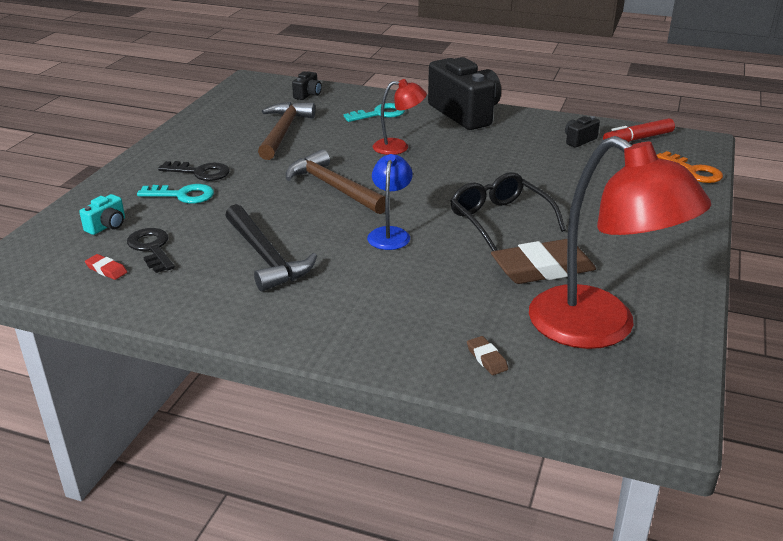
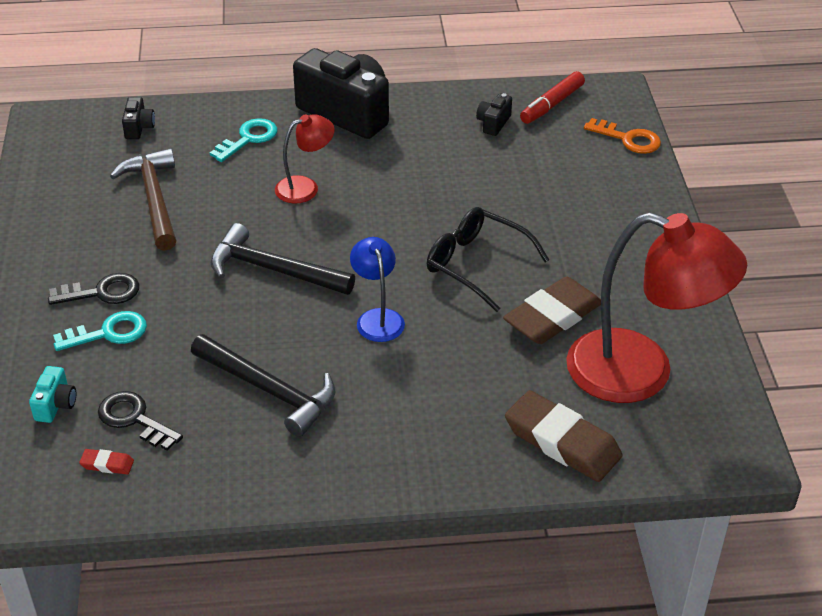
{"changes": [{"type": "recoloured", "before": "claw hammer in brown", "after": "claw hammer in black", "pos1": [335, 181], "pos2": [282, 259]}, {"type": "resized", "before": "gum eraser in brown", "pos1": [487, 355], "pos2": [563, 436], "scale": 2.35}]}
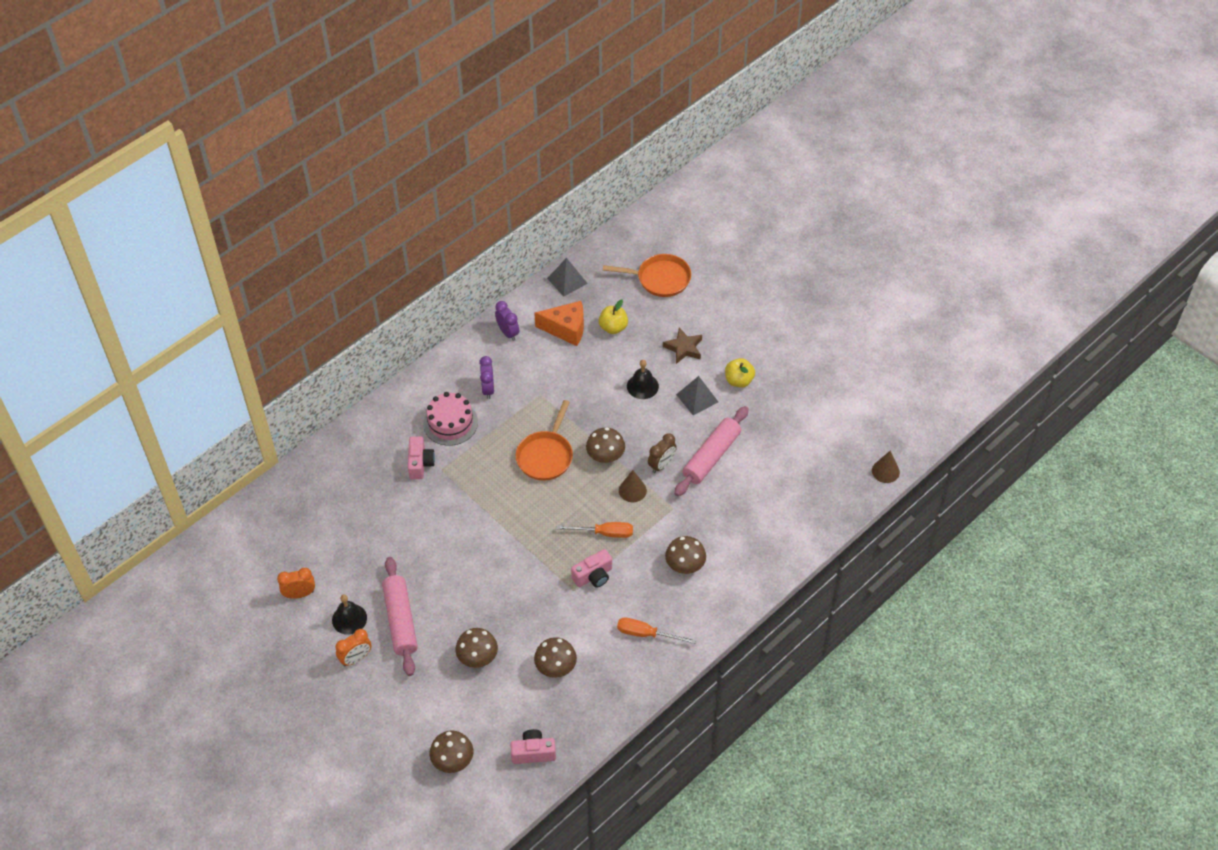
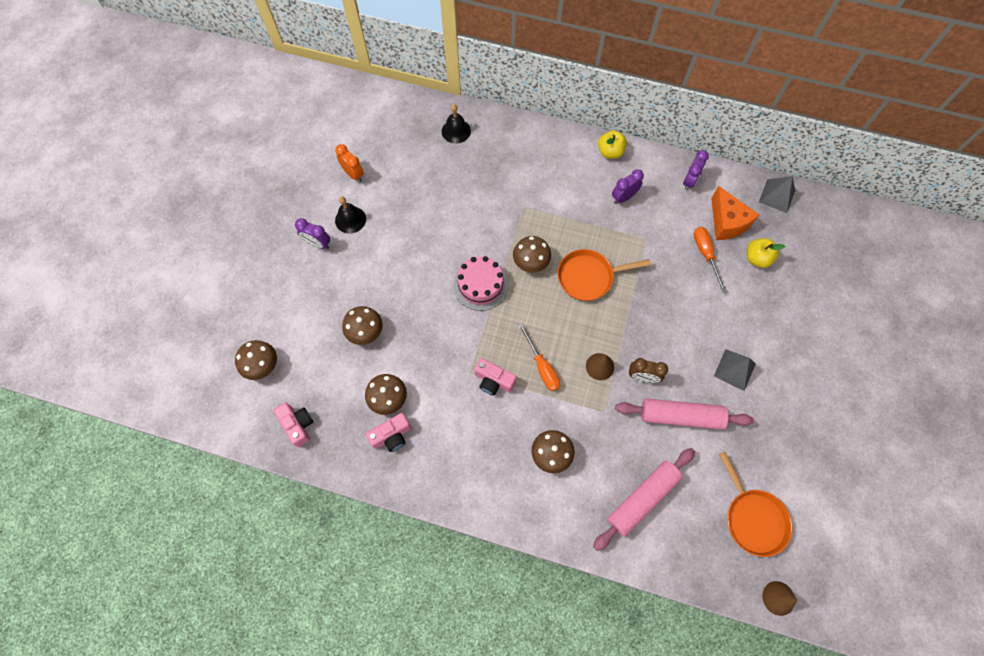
{"changes": [{"type": "removed", "before": "star shape in brown", "pos1": [682, 346]}, {"type": "moved", "before": "dough roller in pink", "pos1": [400, 616], "pos2": [644, 499]}, {"type": "moved", "before": "photo camera in pink", "pos1": [421, 457], "pos2": [388, 432]}, {"type": "moved", "before": "cake in pink", "pos1": [450, 419], "pos2": [481, 283]}, {"type": "moved", "before": "mushroom in brown", "pos1": [605, 445], "pos2": [532, 254]}, {"type": "moved", "before": "pan in orange-coloured", "pos1": [647, 275], "pos2": [756, 504]}, {"type": "moved", "before": "screwdriver in orange-coloured", "pos1": [656, 631], "pos2": [710, 260]}, {"type": "moved", "before": "hand bell in black", "pos1": [643, 379], "pos2": [456, 124]}, {"type": "moved", "before": "apple fruit in yellow", "pos1": [740, 373], "pos2": [612, 144]}, {"type": "recoloured", "before": "clock in orange-coloured", "after": "clock in purple", "pos1": [353, 647], "pos2": [312, 233]}]}
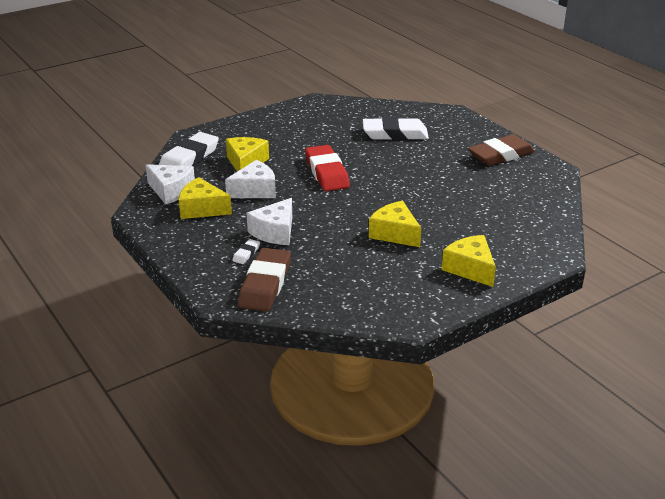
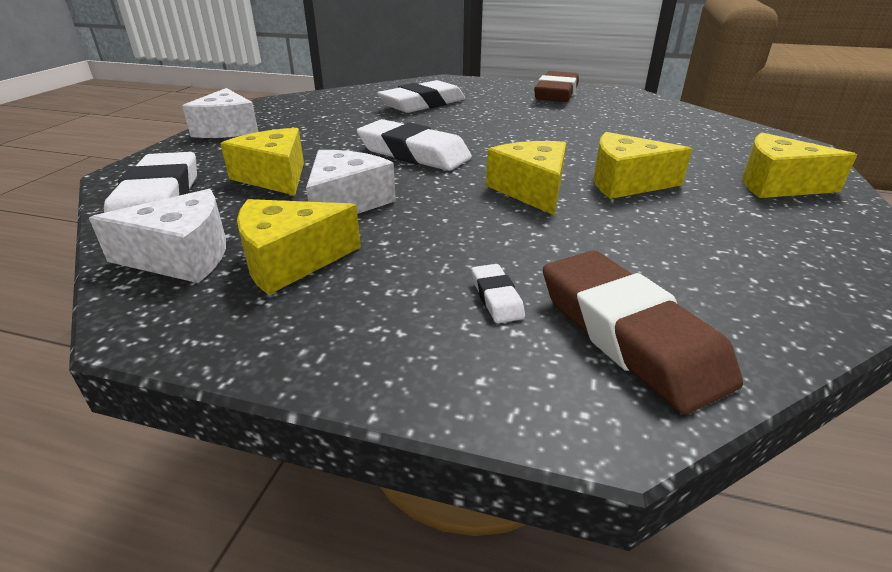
{"changes": [{"type": "added", "after": "piece of cheese in yellow", "pos2": [526, 178]}, {"type": "moved", "before": "piece of cheese in pure white", "pos1": [269, 221], "pos2": [220, 113]}, {"type": "recoloured", "before": "gum eraser in red", "after": "gum eraser in pure white", "pos1": [327, 168], "pos2": [414, 145]}]}
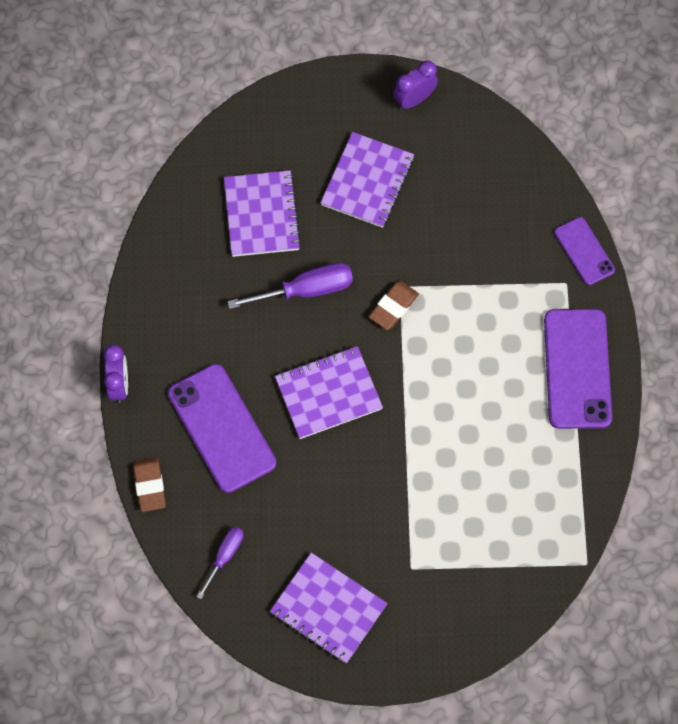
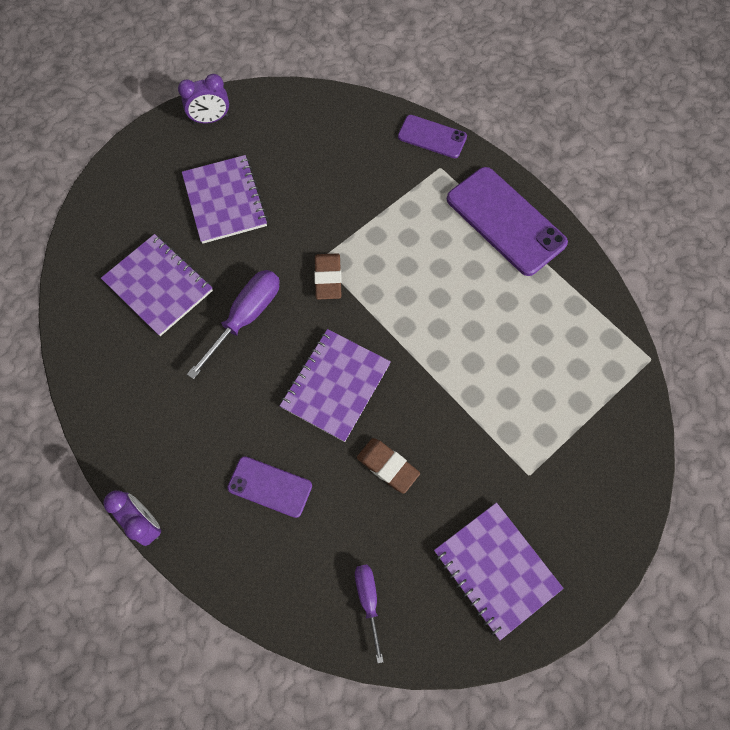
{"changes": [{"type": "moved", "before": "gum eraser in brown", "pos1": [149, 484], "pos2": [388, 466]}, {"type": "turned", "before": "notepad in purple", "pos1": [329, 608], "pos2": [499, 571], "turn": 60}, {"type": "turned", "before": "clock in purple", "pos1": [415, 85], "pos2": [203, 99], "turn": -120}, {"type": "resized", "before": "mobile phone in purple", "pos1": [222, 428], "pos2": [269, 487], "scale": 0.56}]}
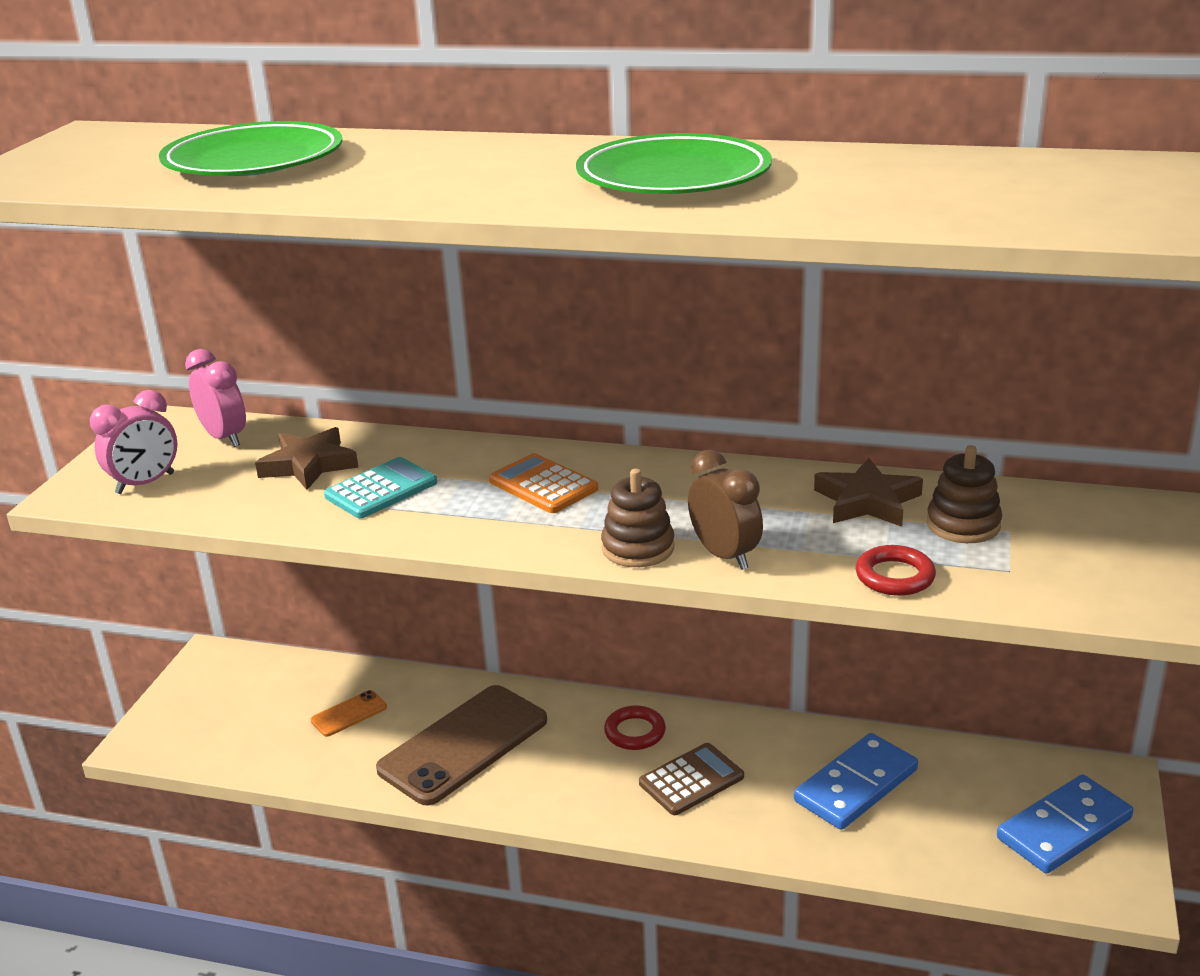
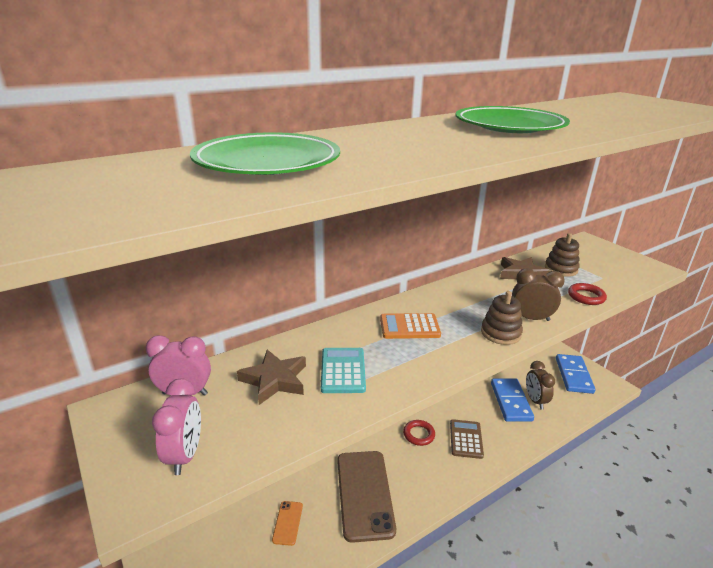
{"changes": [{"type": "added", "after": "clock in brown", "pos2": [540, 385]}]}
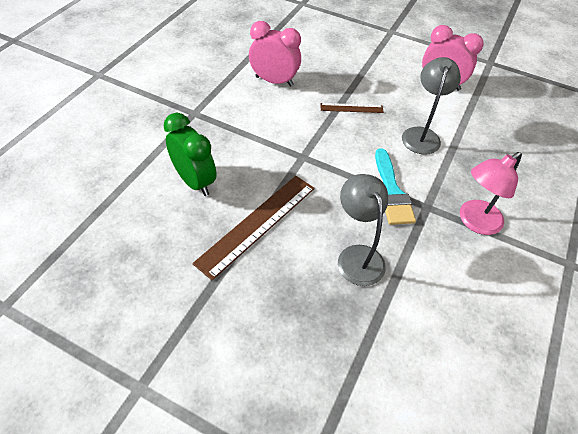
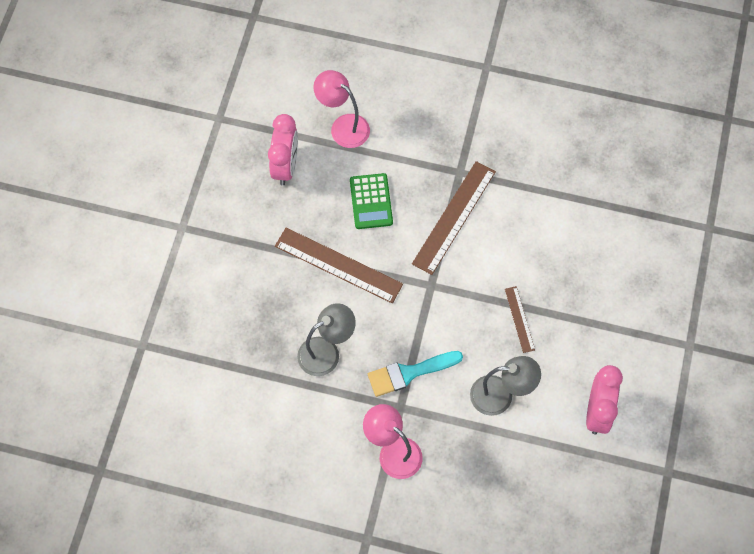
{"changes": [{"type": "added", "after": "lamp in pink", "pos2": [341, 109]}, {"type": "added", "after": "straightedge in brown", "pos2": [454, 218]}, {"type": "moved", "before": "clock in pink", "pos1": [275, 54], "pos2": [283, 149]}, {"type": "replaced", "before": "clock in emerald", "after": "pocket calculator in emerald", "pos1": [190, 154], "pos2": [371, 201]}]}
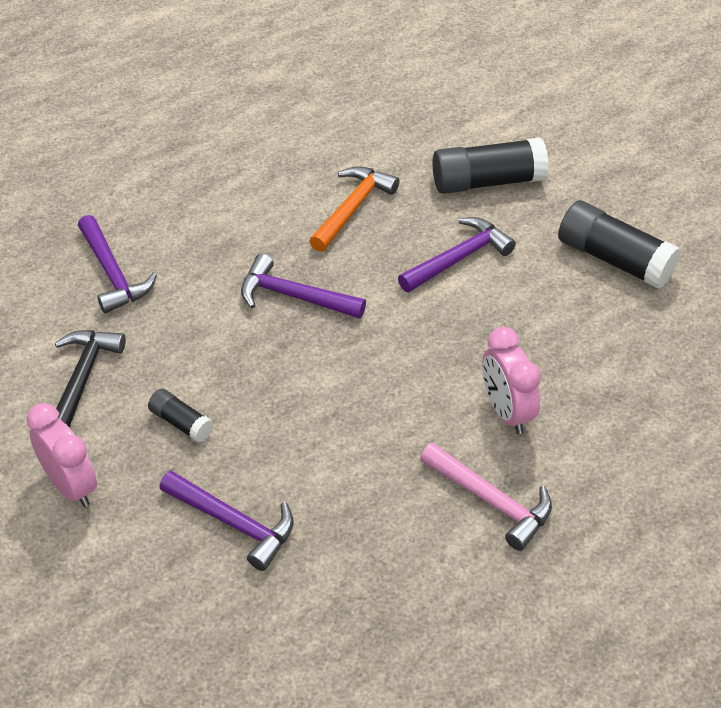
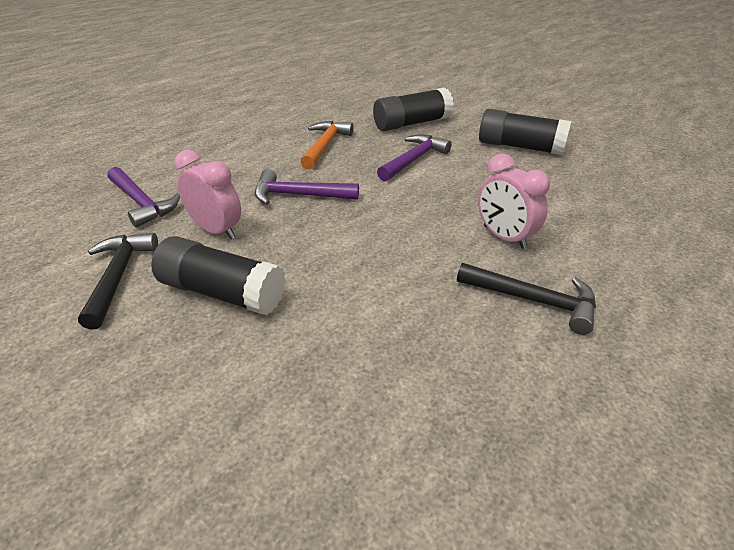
{"changes": [{"type": "removed", "before": "claw hammer in purple", "pos1": [226, 521]}, {"type": "moved", "before": "clock in pink", "pos1": [61, 455], "pos2": [207, 194]}, {"type": "recoloured", "before": "claw hammer in pink", "after": "claw hammer in black", "pos1": [486, 497], "pos2": [526, 299]}, {"type": "resized", "before": "stick of glue in black", "pos1": [181, 416], "pos2": [218, 275], "scale": 1.92}]}
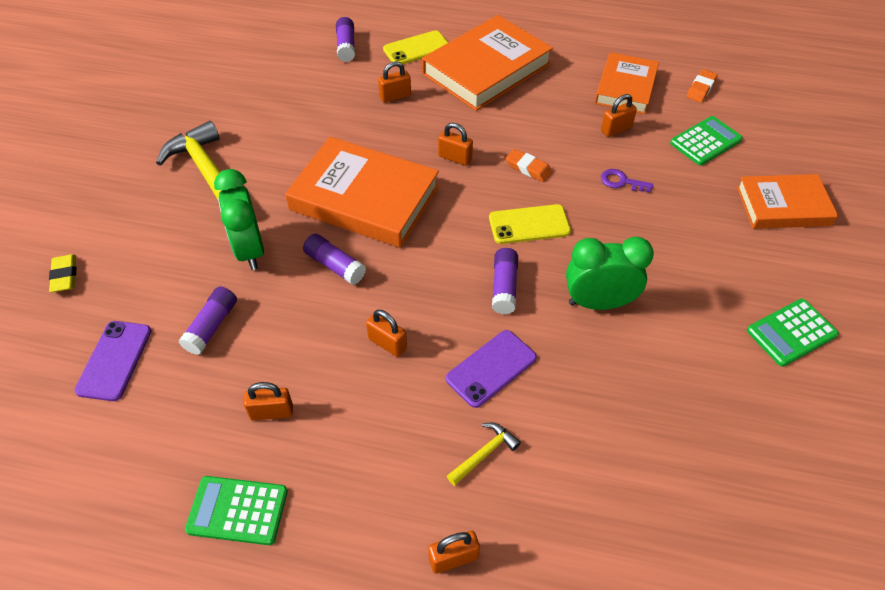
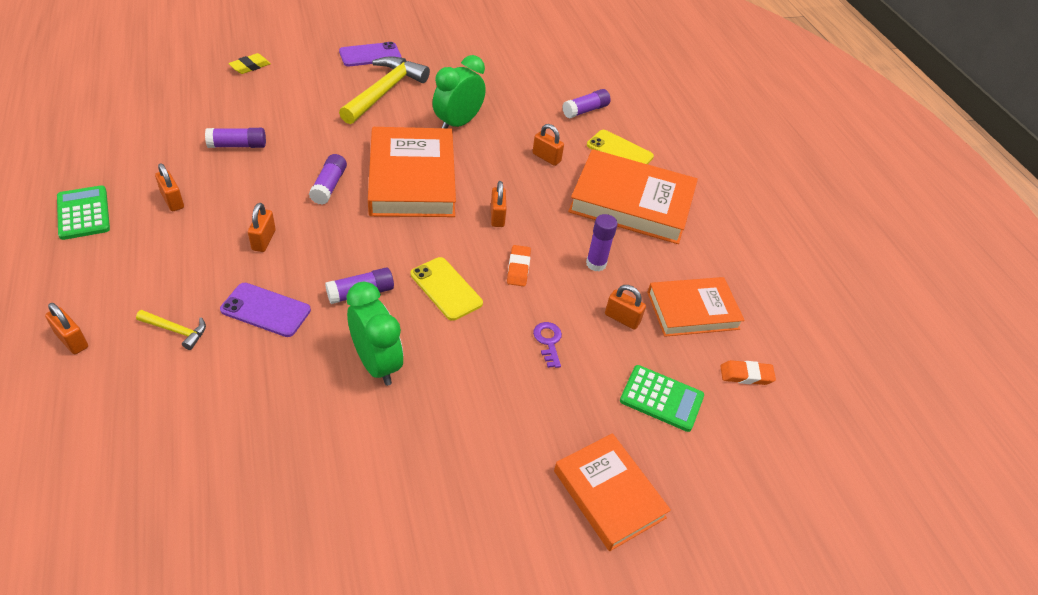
{"changes": [{"type": "removed", "before": "pocket calculator in emerald", "pos1": [793, 333]}, {"type": "added", "after": "stick of glue in purple", "pos2": [602, 242]}, {"type": "moved", "before": "mobile phone in purple", "pos1": [113, 361], "pos2": [370, 54]}, {"type": "moved", "before": "clock in emerald", "pos1": [239, 219], "pos2": [459, 91]}]}
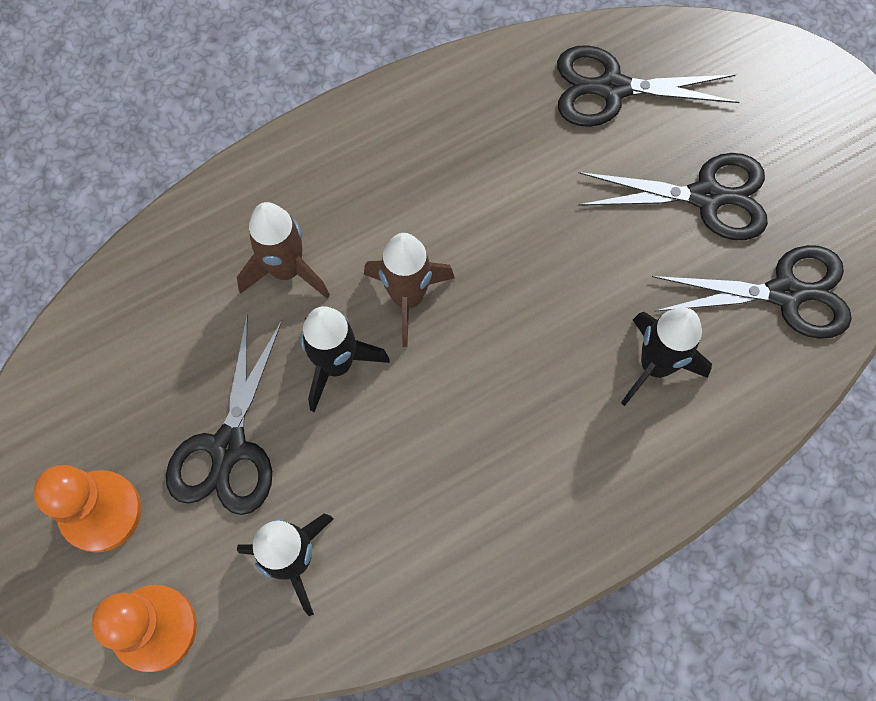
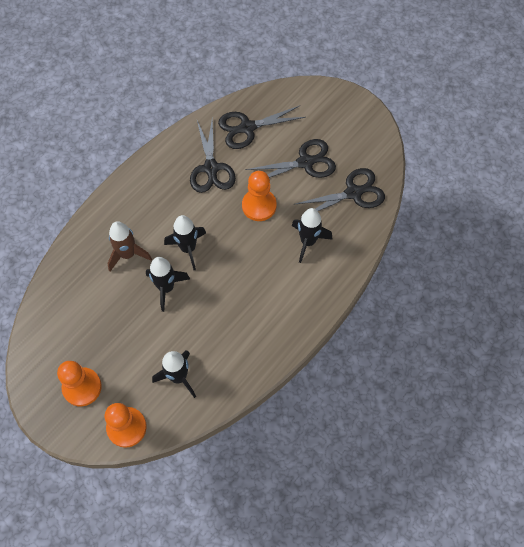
{"changes": [{"type": "added", "after": "chess pawn in orange-coloured", "pos2": [259, 196]}, {"type": "moved", "before": "shears in black", "pos1": [224, 415], "pos2": [213, 156]}, {"type": "recoloured", "before": "rocket in brown", "after": "rocket in black", "pos1": [409, 290], "pos2": [185, 242]}]}
